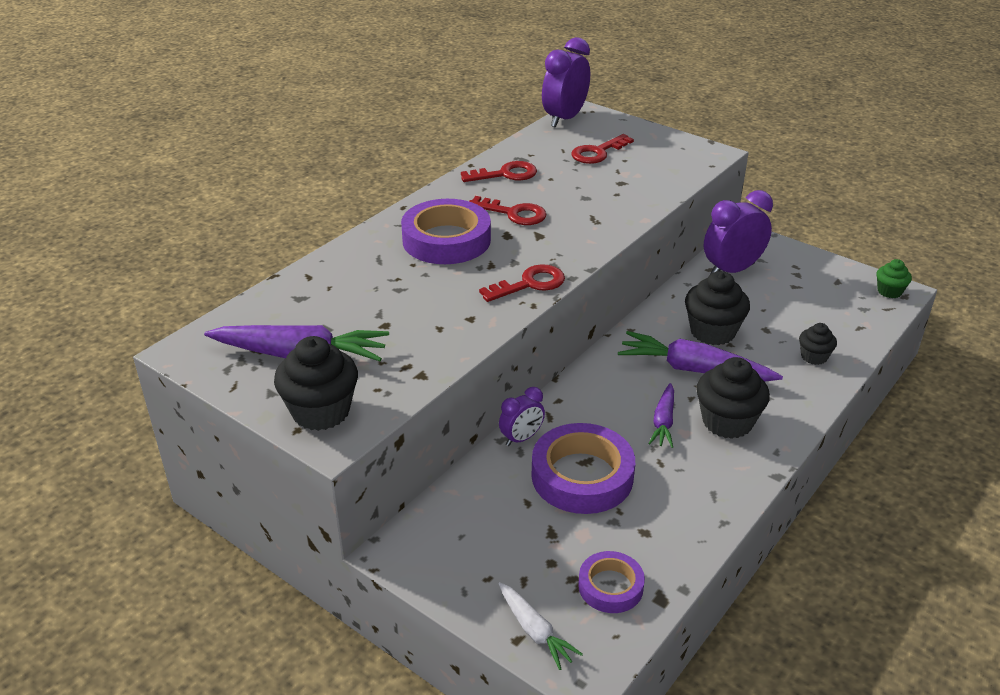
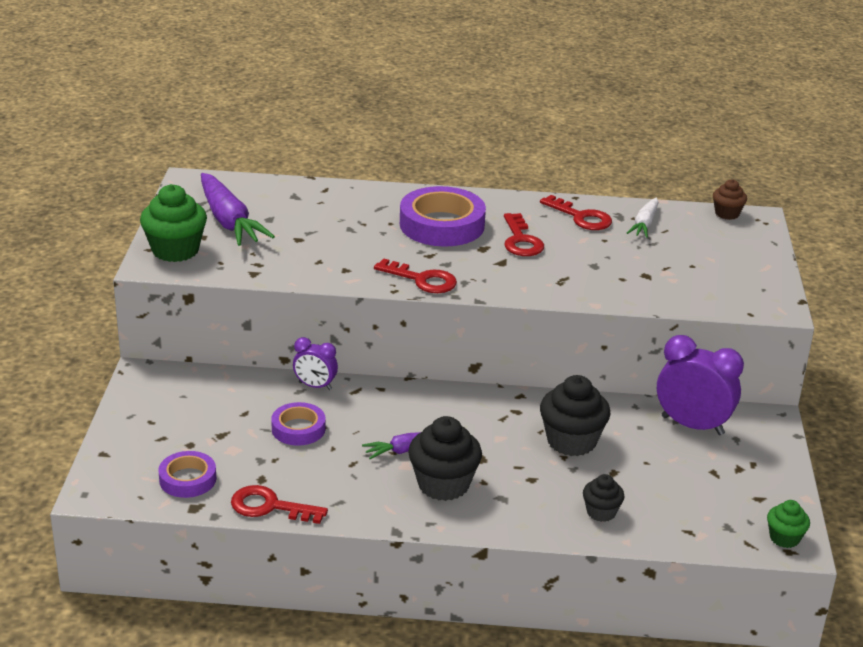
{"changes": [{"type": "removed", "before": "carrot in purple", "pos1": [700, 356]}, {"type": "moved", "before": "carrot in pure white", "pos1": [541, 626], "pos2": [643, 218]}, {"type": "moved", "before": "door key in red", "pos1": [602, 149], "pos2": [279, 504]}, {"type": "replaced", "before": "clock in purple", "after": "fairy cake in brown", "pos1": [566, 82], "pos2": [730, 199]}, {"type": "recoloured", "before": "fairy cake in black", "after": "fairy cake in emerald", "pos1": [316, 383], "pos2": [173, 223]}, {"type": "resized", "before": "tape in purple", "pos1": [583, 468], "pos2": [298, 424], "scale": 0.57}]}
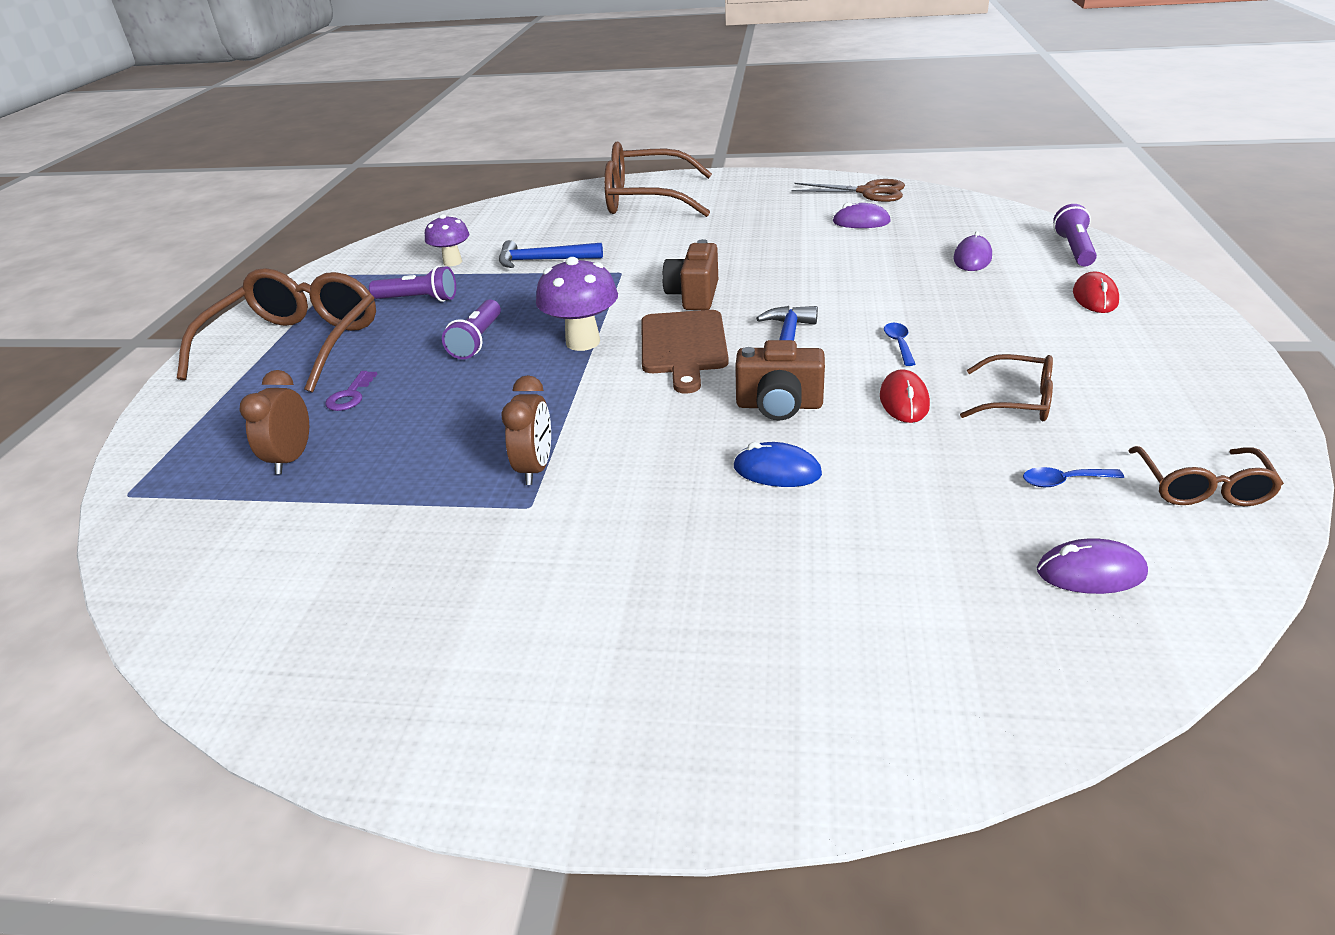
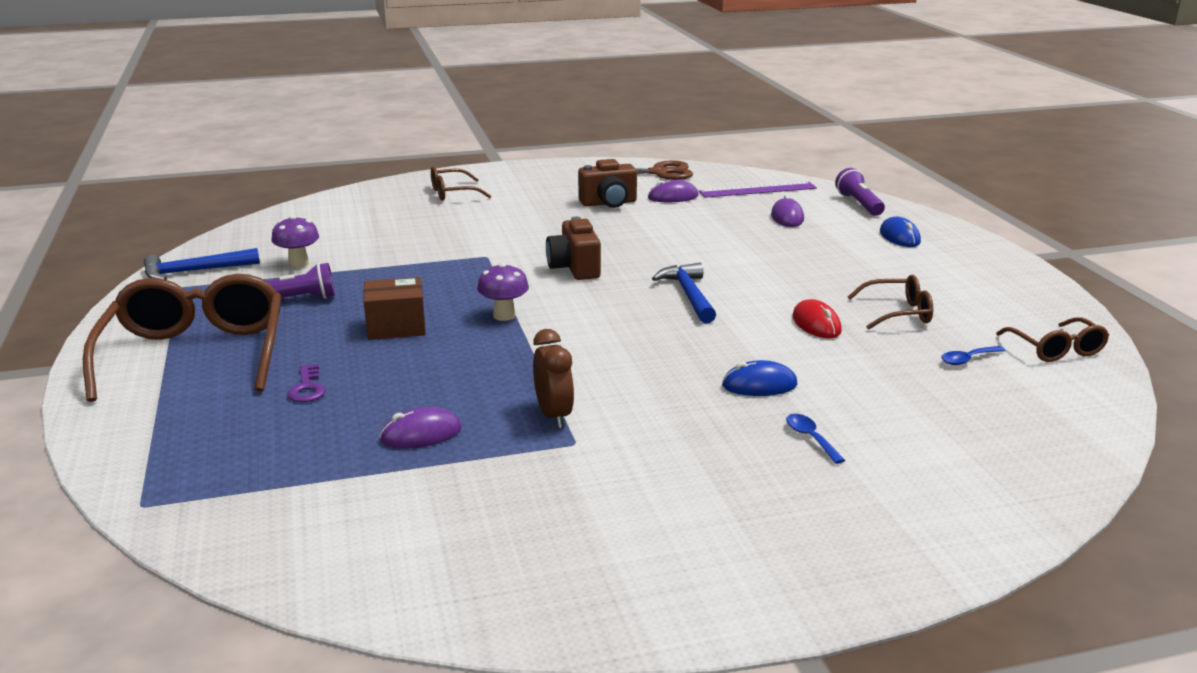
{"changes": [{"type": "removed", "before": "clock in brown", "pos1": [274, 422]}, {"type": "removed", "before": "bread board in brown", "pos1": [685, 352]}, {"type": "added", "after": "straightedge in purple", "pos2": [758, 190]}, {"type": "moved", "before": "claw hammer in royal blue", "pos1": [551, 254], "pos2": [202, 264]}, {"type": "moved", "before": "photo camera in brown", "pos1": [780, 380], "pos2": [607, 183]}, {"type": "moved", "before": "teaspoon in royal blue", "pos1": [899, 344], "pos2": [815, 439]}, {"type": "moved", "before": "PC mouse in purple", "pos1": [1092, 566], "pos2": [420, 428]}, {"type": "replaced", "before": "flashlight in purple", "after": "box in brown", "pos1": [471, 329], "pos2": [395, 308]}, {"type": "recoloured", "before": "PC mouse in red", "after": "PC mouse in royal blue", "pos1": [1096, 292], "pos2": [900, 231]}, {"type": "resized", "before": "mushroom in purple", "pos1": [577, 304], "pos2": [503, 291], "scale": 0.66}, {"type": "resized", "before": "glasses in brown", "pos1": [658, 179], "pos2": [461, 183], "scale": 0.5}]}
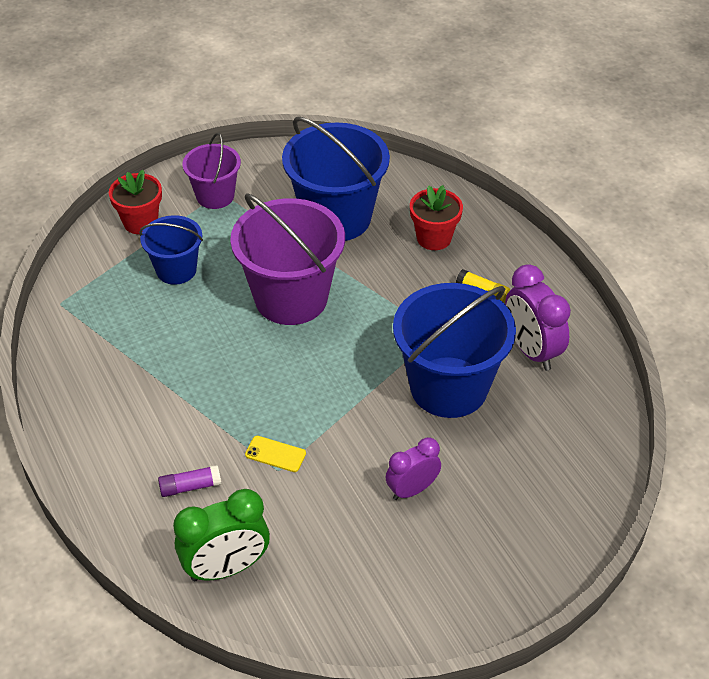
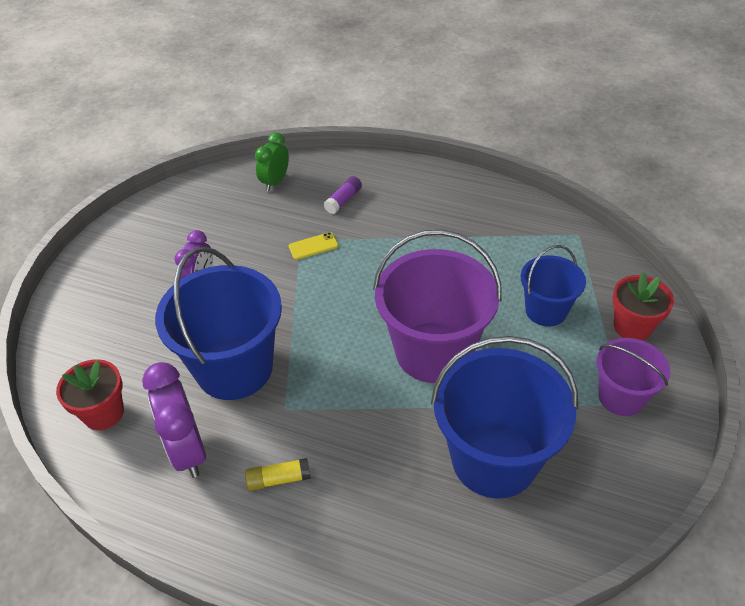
{"changes": [{"type": "moved", "before": "potted plant in red", "pos1": [436, 217], "pos2": [90, 394]}, {"type": "turned", "before": "clock in purple", "pos1": [538, 317], "pos2": [174, 420], "turn": -135}, {"type": "resized", "before": "clock in emerald", "pos1": [221, 535], "pos2": [272, 161], "scale": 0.65}]}
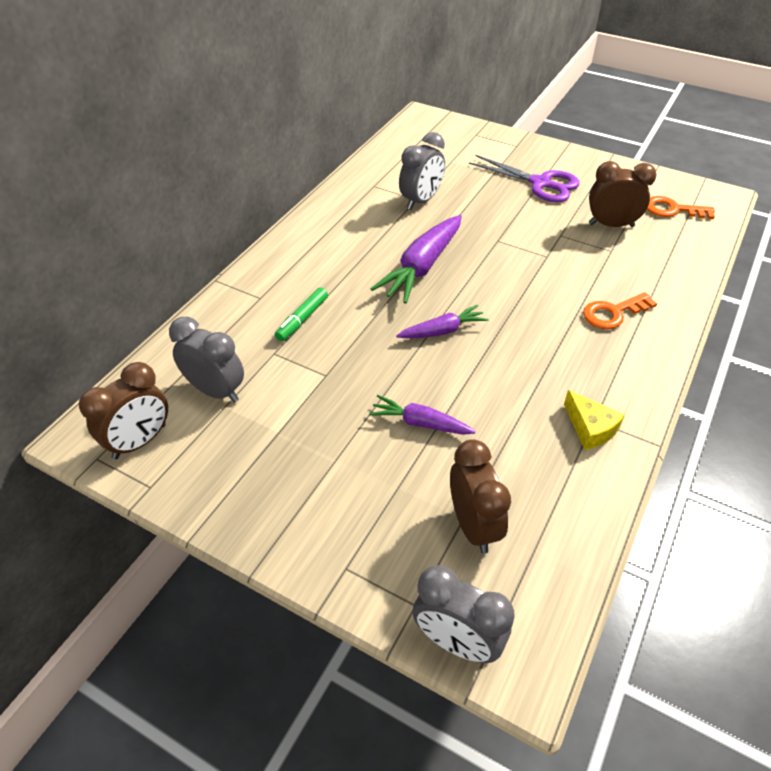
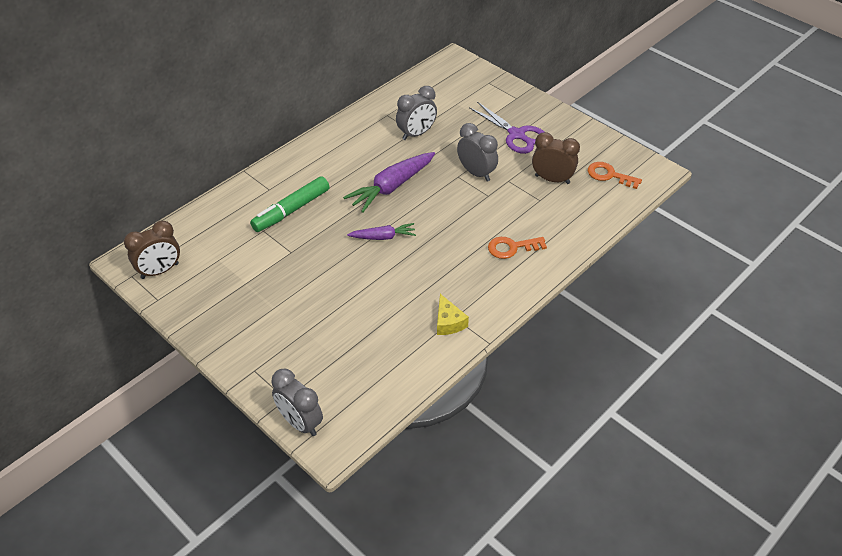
{"changes": [{"type": "removed", "before": "carrot in purple", "pos1": [422, 415]}, {"type": "removed", "before": "clock in brown", "pos1": [480, 496]}, {"type": "moved", "before": "clock in grey", "pos1": [206, 360], "pos2": [477, 152]}, {"type": "resized", "before": "marker in emerald", "pos1": [301, 314], "pos2": [289, 204], "scale": 1.66}]}
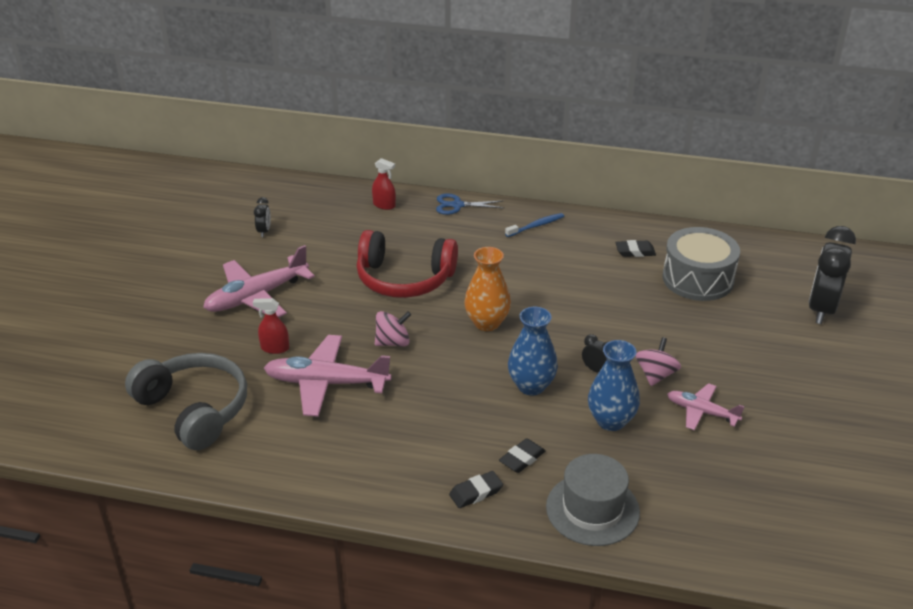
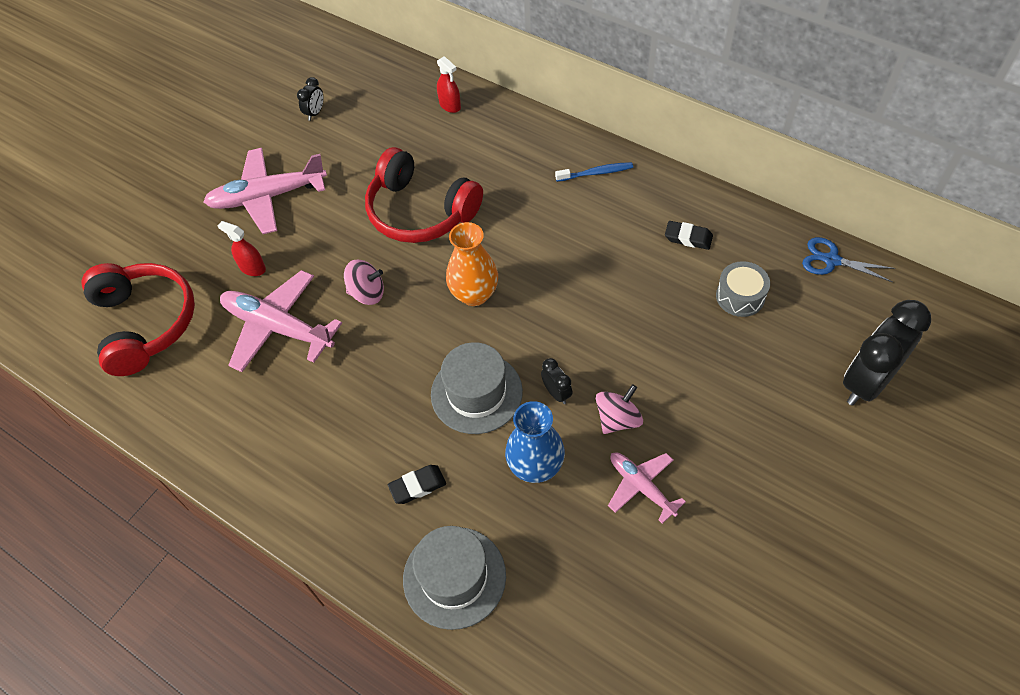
{"changes": [{"type": "removed", "before": "gum eraser in black", "pos1": [476, 489]}, {"type": "moved", "before": "shears in royal blue", "pos1": [470, 204], "pos2": [849, 259]}, {"type": "replaced", "before": "flower vase in royal blue", "after": "hat in grey", "pos1": [533, 351], "pos2": [477, 388]}, {"type": "recoloured", "before": "over-ear headphones in grey", "after": "over-ear headphones in red", "pos1": [186, 401], "pos2": [138, 319]}, {"type": "resized", "before": "drum in grey", "pos1": [701, 264], "pos2": [743, 289], "scale": 0.57}]}
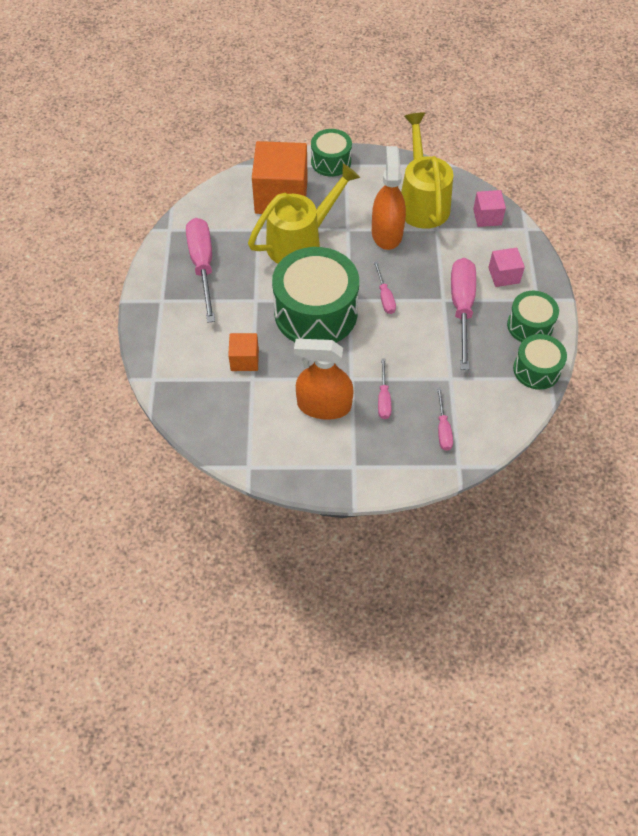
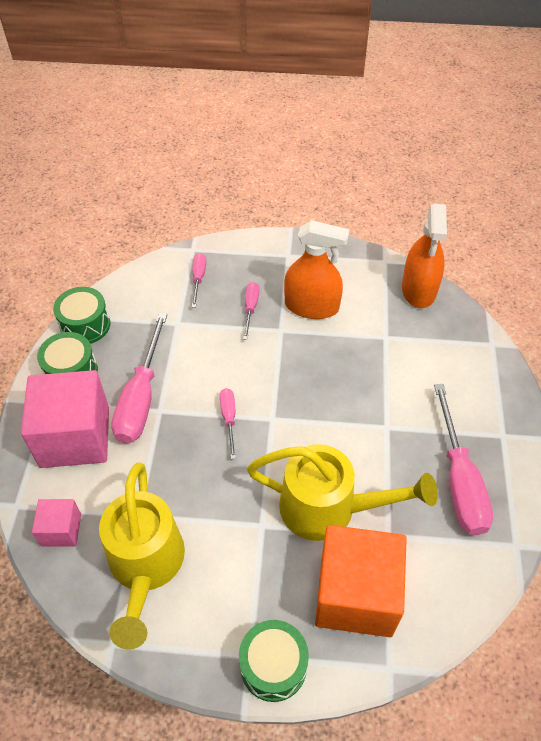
{"changes": [{"type": "removed", "before": "block in orange-coloured", "pos1": [243, 352]}, {"type": "removed", "before": "drum in emerald", "pos1": [315, 294]}, {"type": "moved", "before": "spray bottle in orange-coloured", "pos1": [389, 198], "pos2": [424, 256]}, {"type": "turned", "before": "watering can in yellow", "pos1": [304, 213], "pos2": [342, 492], "turn": -135}, {"type": "resized", "before": "block in pink", "pos1": [506, 267], "pos2": [65, 419], "scale": 2.04}]}
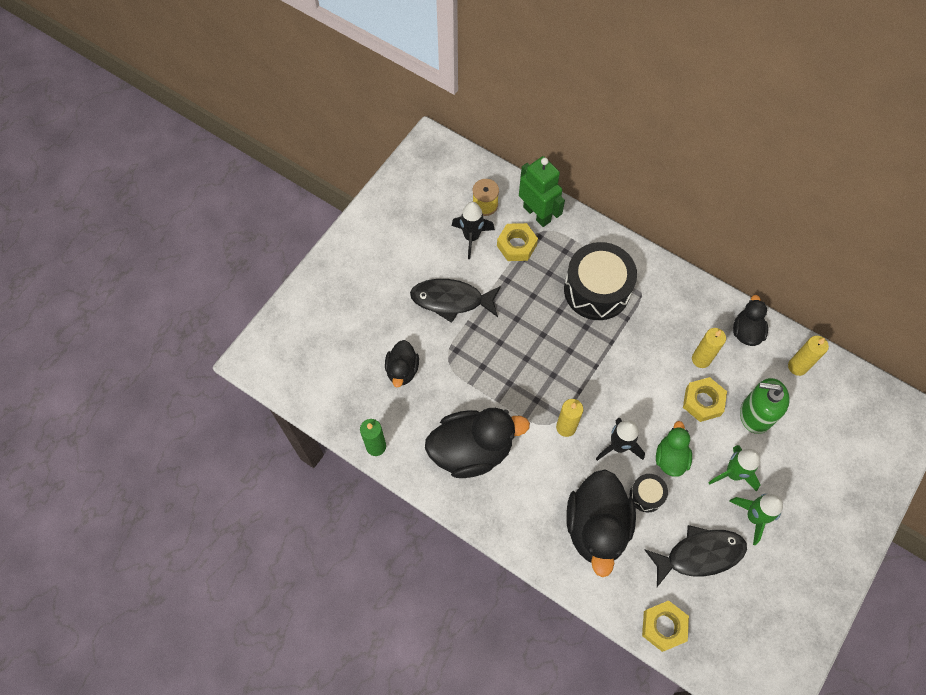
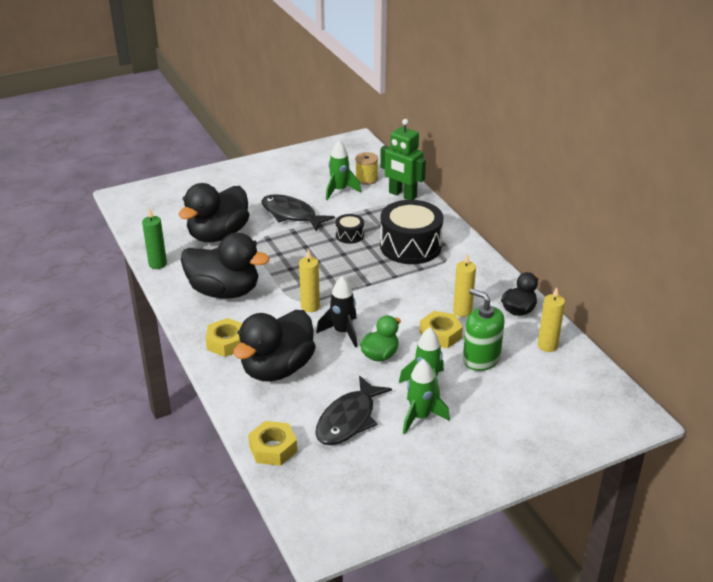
{"changes": [{"type": "moved", "before": "hexagon nut in yellow", "pos1": [517, 242], "pos2": [224, 337]}, {"type": "moved", "before": "drum in black", "pos1": [649, 493], "pos2": [349, 229]}, {"type": "recoloured", "before": "rocket in black", "after": "rocket in emerald", "pos1": [473, 230], "pos2": [343, 170]}, {"type": "turned", "before": "robot figure in emerald", "pos1": [542, 191], "pos2": [403, 159], "turn": 135}, {"type": "turned", "before": "fish in black", "pos1": [695, 556], "pos2": [353, 410], "turn": 105}, {"type": "resized", "before": "rubber duck in black", "pos1": [402, 363], "pos2": [214, 212], "scale": 1.86}]}
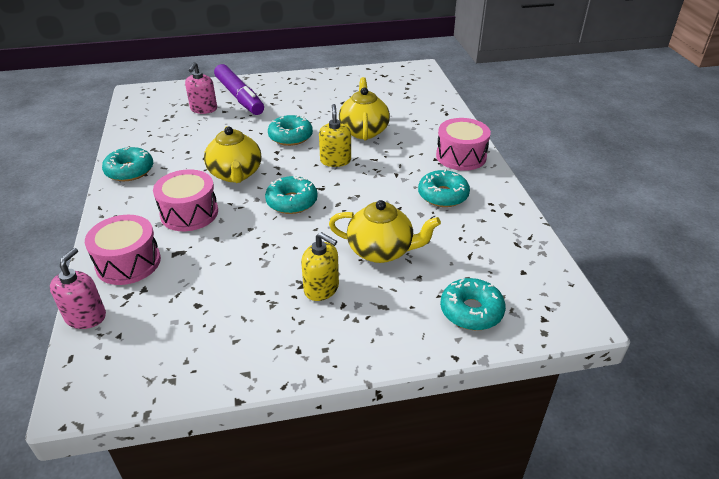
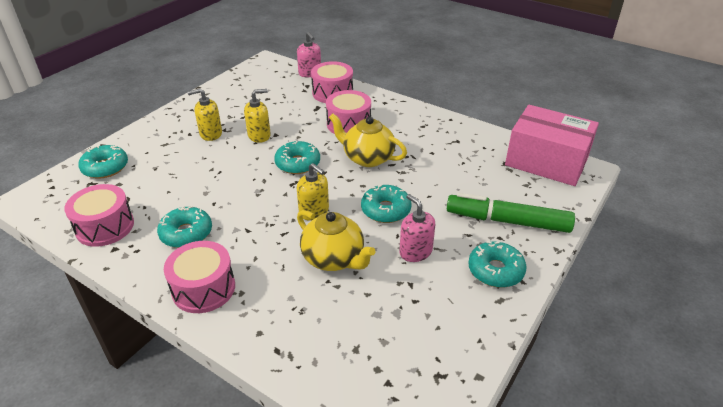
{"changes": [{"type": "removed", "before": "teapot in yellow", "pos1": [385, 231]}, {"type": "added", "after": "drum in pink", "pos2": [99, 215]}, {"type": "added", "after": "soap pump in yellow", "pos2": [257, 116]}, {"type": "added", "after": "box in pink", "pos2": [552, 145]}, {"type": "moved", "before": "glazed donut in aqua", "pos1": [127, 164], "pos2": [497, 264]}, {"type": "moved", "before": "soap pump in pink", "pos1": [201, 88], "pos2": [417, 228]}, {"type": "recoloured", "before": "marker in purple", "after": "marker in emerald", "pos1": [239, 89], "pos2": [511, 213]}]}
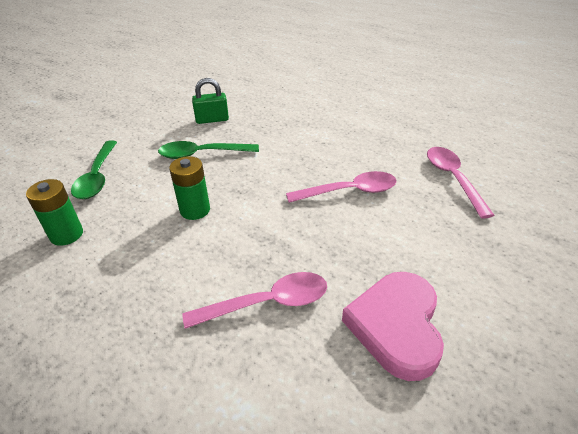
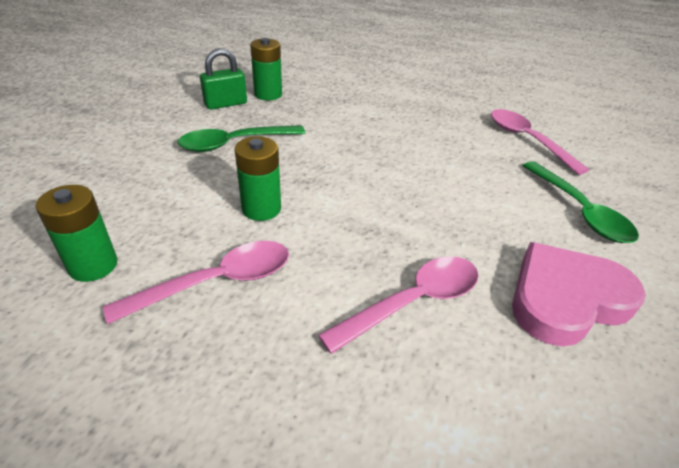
{"changes": [{"type": "added", "after": "AA battery in emerald", "pos2": [266, 69]}, {"type": "moved", "before": "teaspoon in emerald", "pos1": [94, 169], "pos2": [580, 202]}, {"type": "moved", "before": "teaspoon in pink", "pos1": [341, 187], "pos2": [196, 282]}, {"type": "turned", "before": "heart in pink", "pos1": [393, 326], "pos2": [579, 294], "turn": 75}]}
